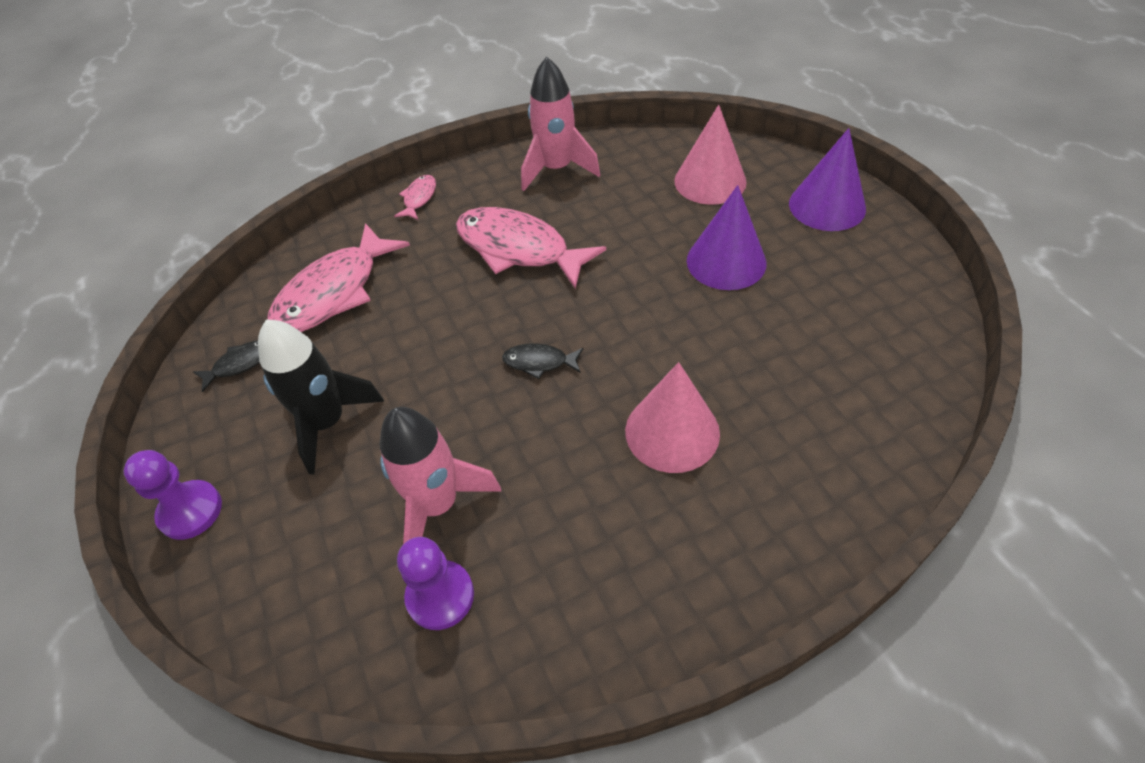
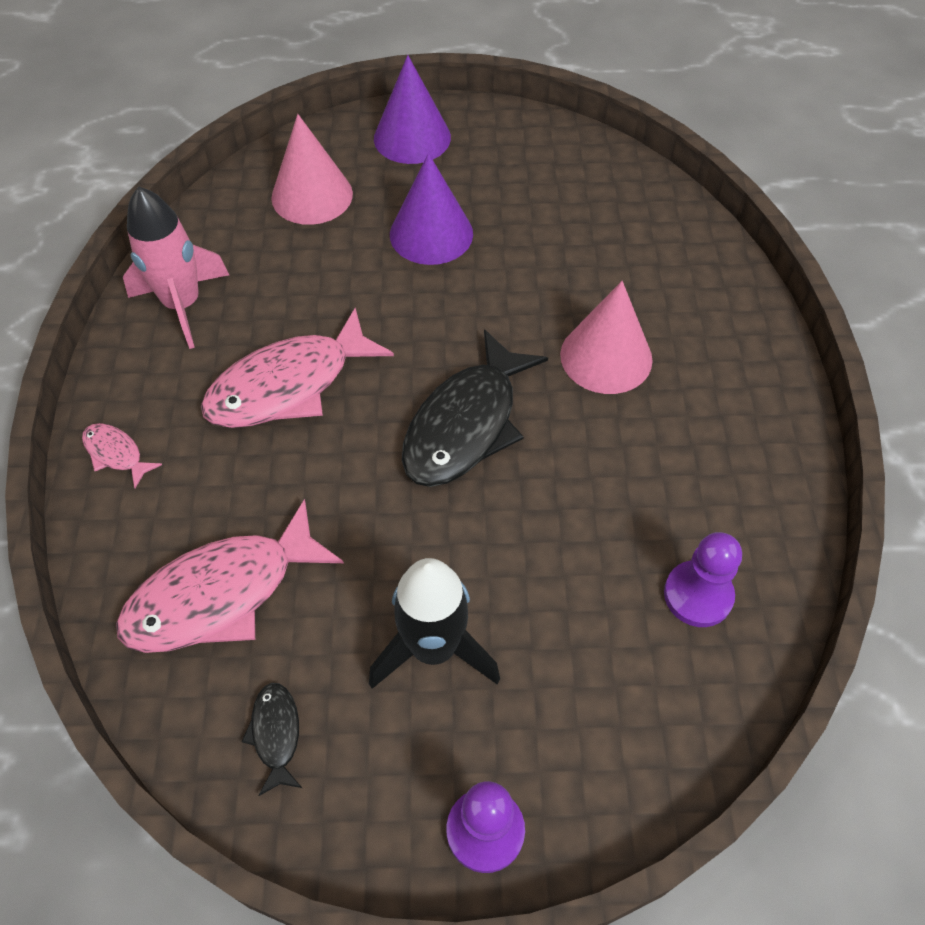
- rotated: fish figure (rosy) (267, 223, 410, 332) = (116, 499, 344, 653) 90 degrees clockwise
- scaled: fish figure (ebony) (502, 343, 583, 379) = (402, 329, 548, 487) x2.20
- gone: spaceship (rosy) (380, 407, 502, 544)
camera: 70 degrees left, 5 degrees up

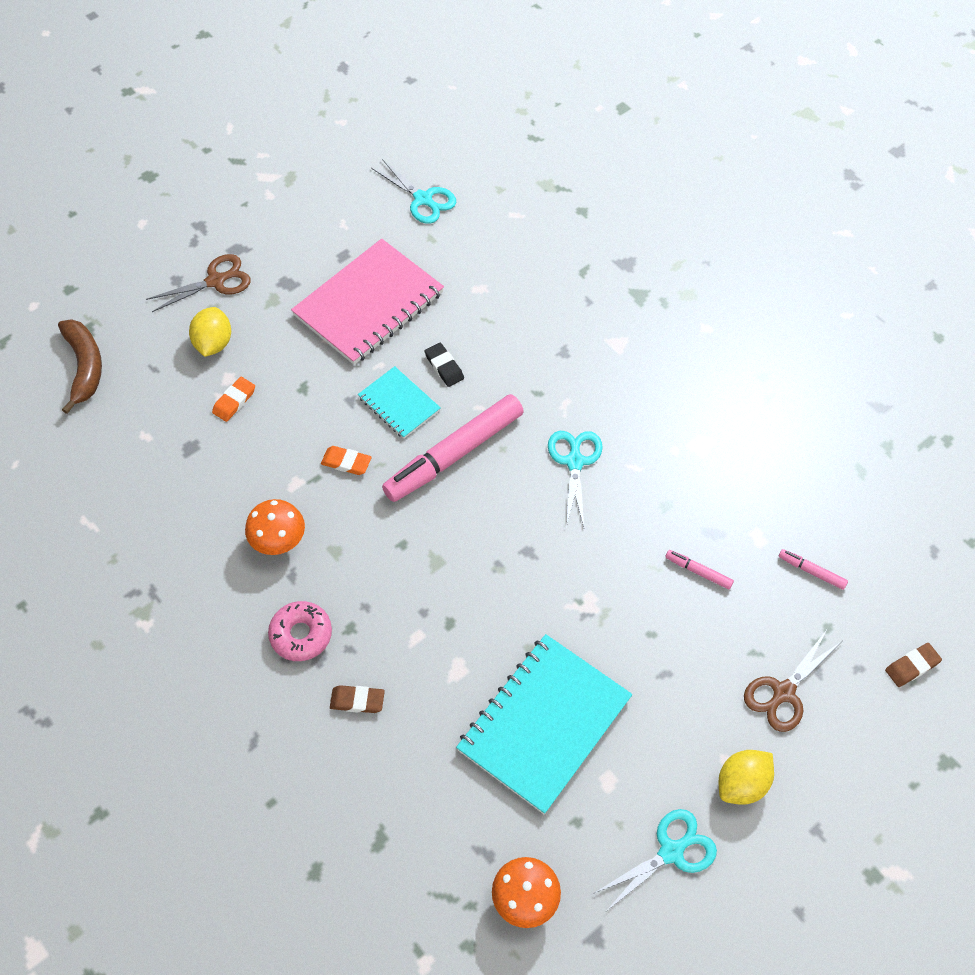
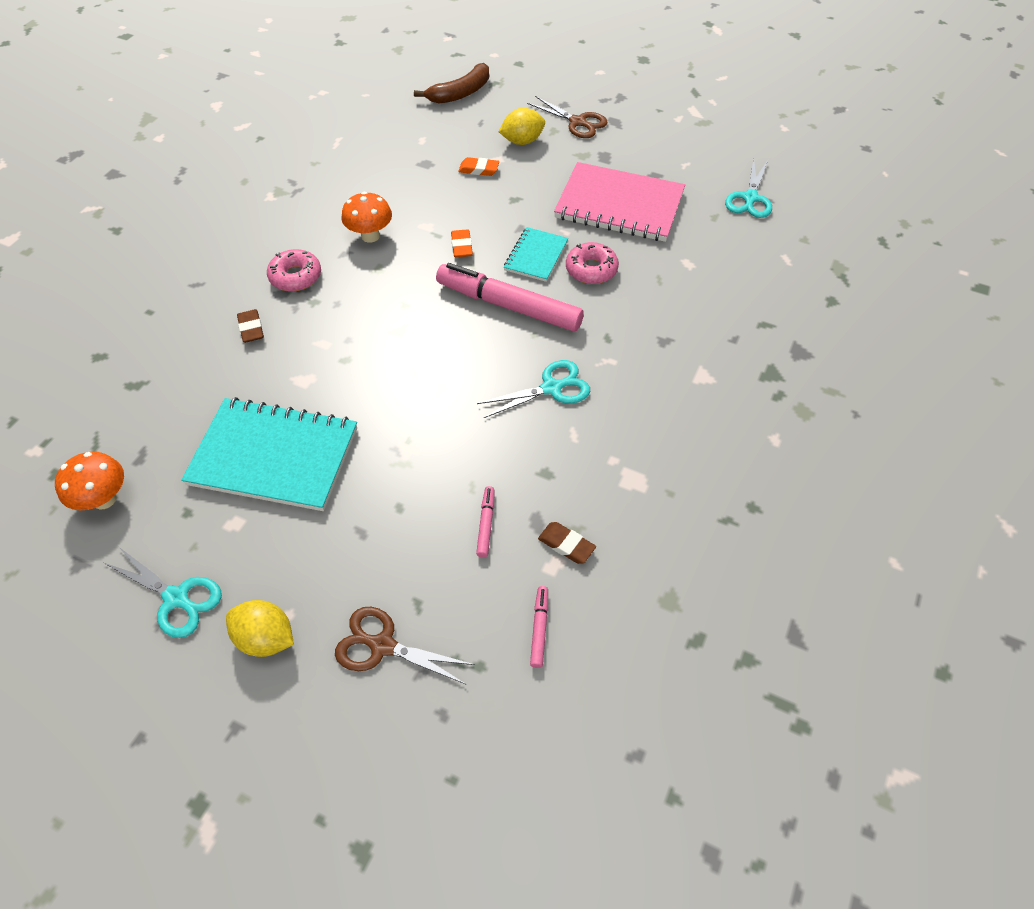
- shifted: eraser (brown) (885, 643, 942, 687) to (538, 522, 596, 564)
- swapped: eraser (ebony) (425, 343, 464, 387) to glazed donut (rosy) (566, 242, 619, 284)
camera: 65 degrees right, 5 degrees down

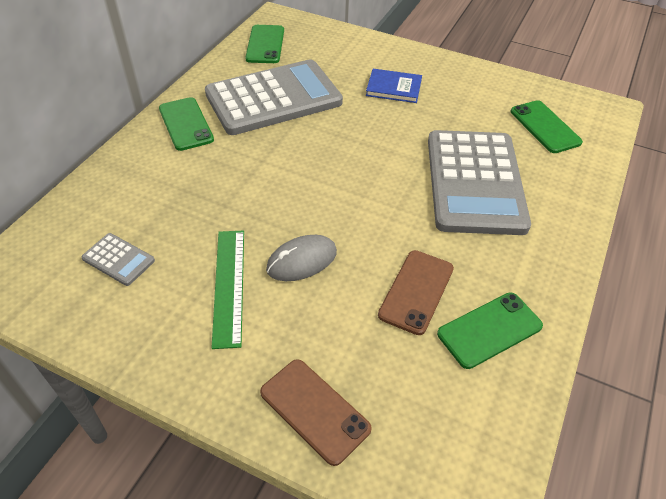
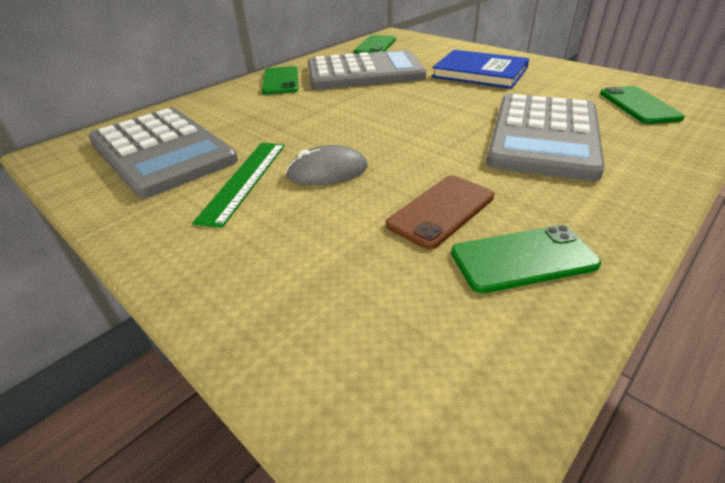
- scaled: calculator (grey) (82, 233, 155, 286) = (89, 108, 238, 198) x2.47
- scaled: hardback (royal blue) (366, 69, 422, 103) = (432, 50, 529, 89) x1.62
- gone: mobile phone (brown) (260, 359, 372, 466)
camera: 20 degrees right, 10 degrees down

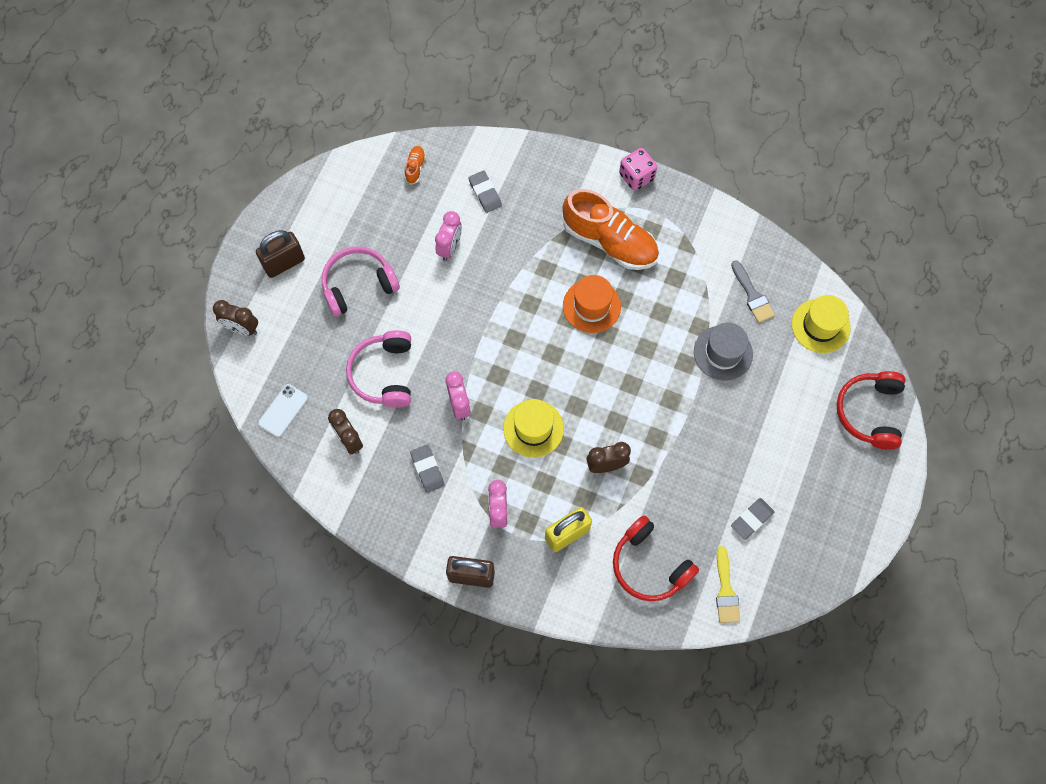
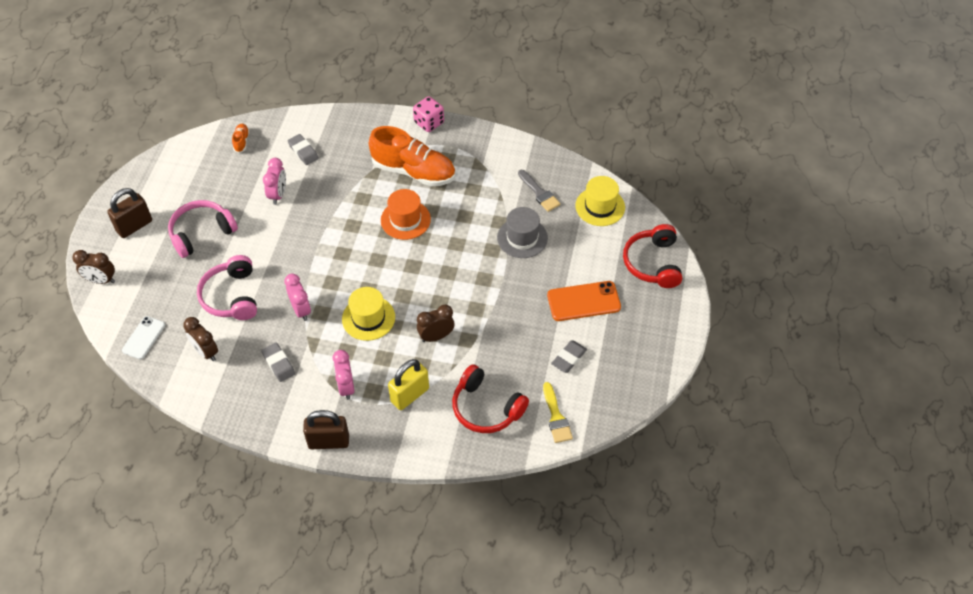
- new: mobile phone (orange) (547, 281, 621, 321)
camera: 10 degrees left, 15 degrees down

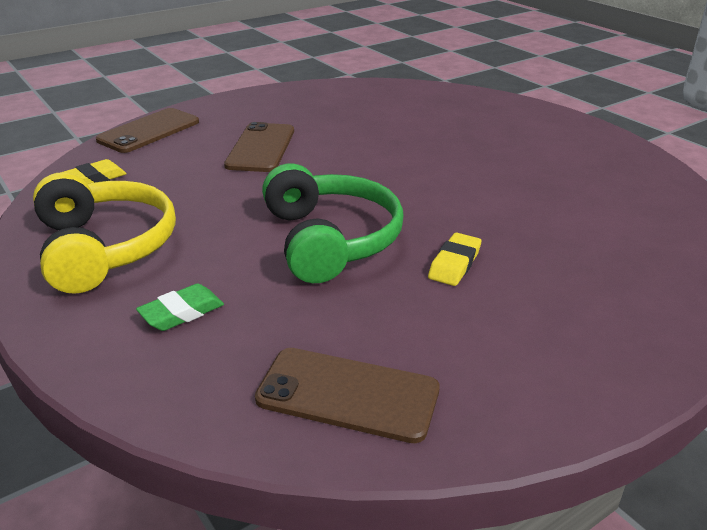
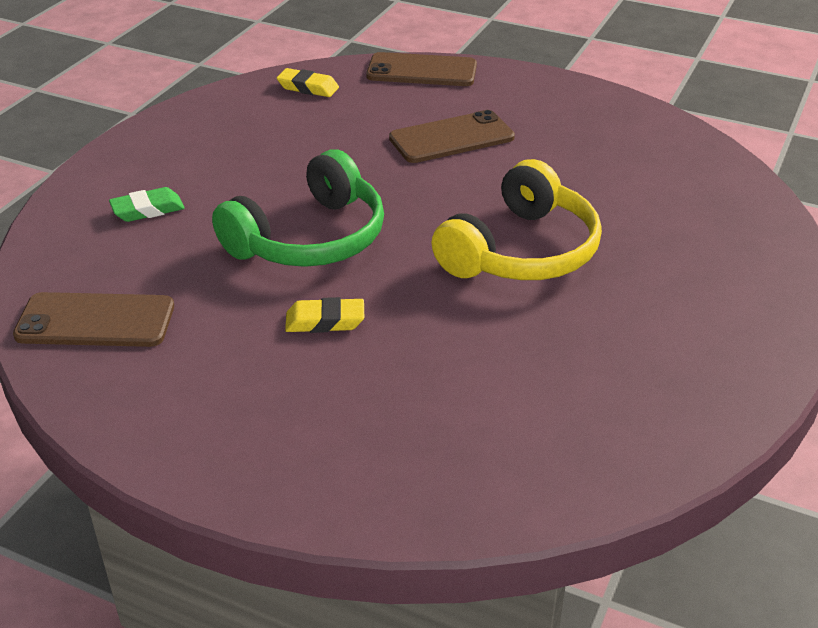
- rotated: mobile phone (brown) (255, 348, 440, 443) = (13, 292, 174, 347) 75 degrees counterclockwise
- rotated: eraser (leaf-green) (136, 284, 224, 331) = (109, 187, 185, 222) 45 degrees counterclockwise
- shifted: headphones (bright yellow) (33, 172, 176, 294) to (432, 159, 602, 280)
camera: 60 degrees right, 5 degrees up

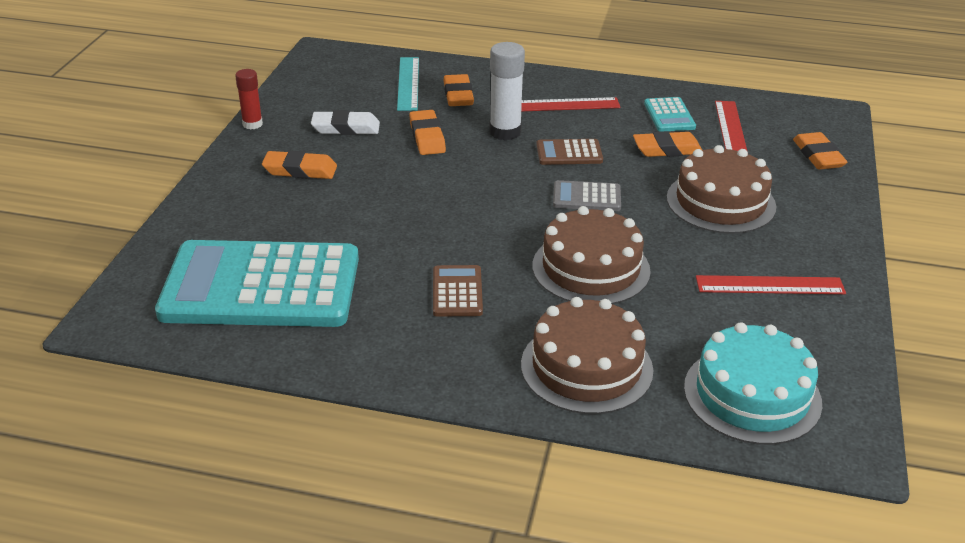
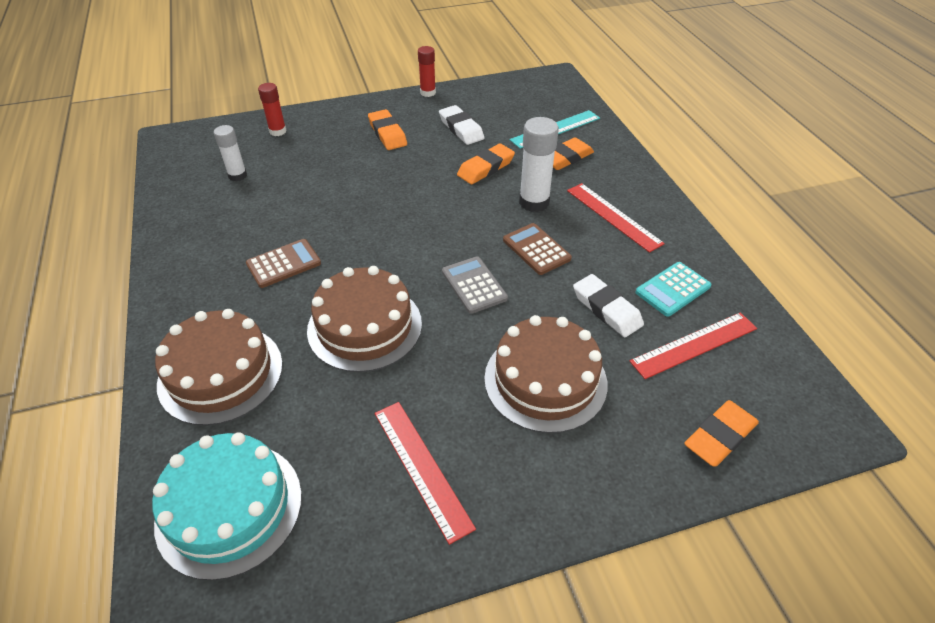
- swapped: calculator (turquoise) (155, 240, 359, 327) to glue stick (white) (214, 125, 247, 182)
- new: glue stick (crimson) (258, 83, 287, 136)
- repainted: eraser (orange) (633, 131, 702, 157) to eraser (white) (573, 274, 644, 337)
camera: 60 degrees right, 10 degrees up

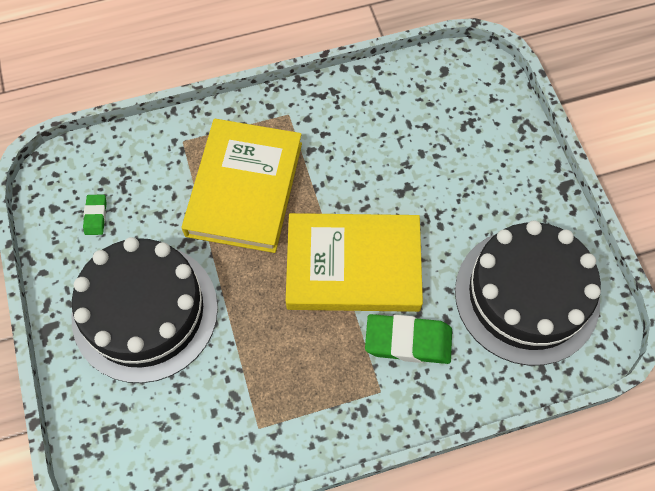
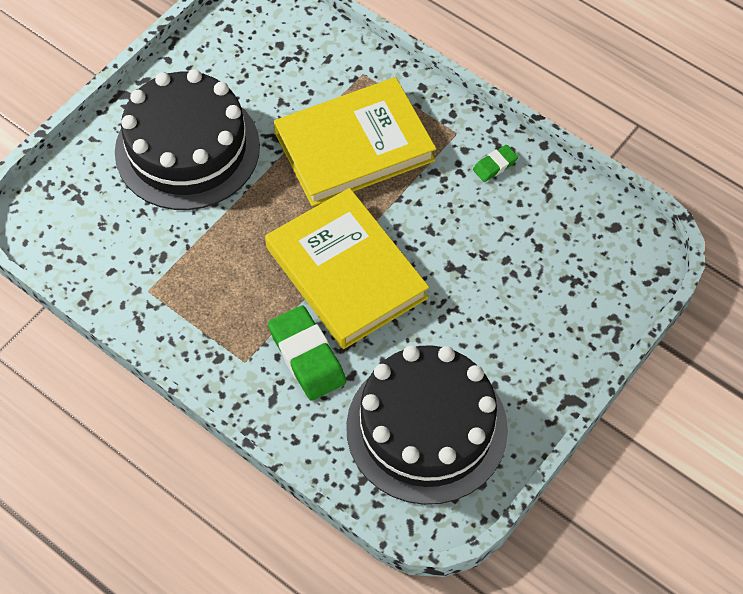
- shifted: eraser (leaf-green) (83, 195, 107, 235) to (473, 145, 518, 182)
camera: 55 degrees right, 5 degrees down

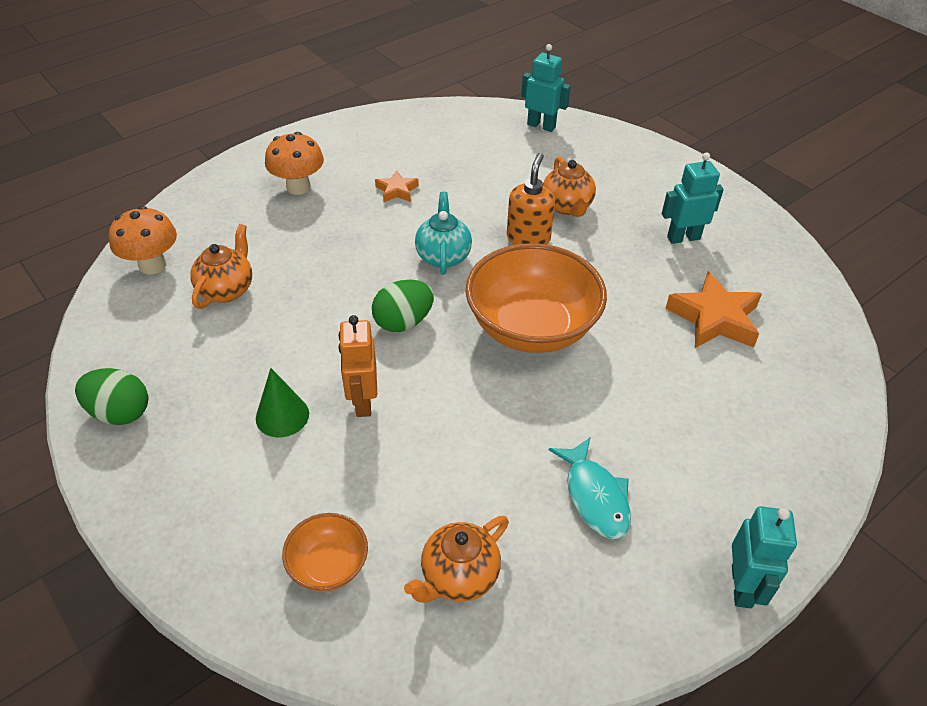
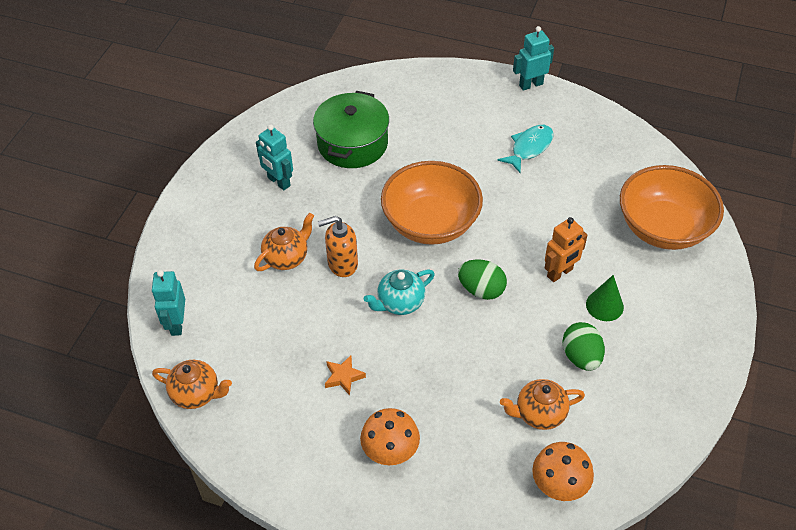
- shifted: teapot (orange) (404, 516, 509, 603) to (152, 360, 232, 409)
- swapped: five-pointed star (orange) (665, 271, 762, 348) to stockpot (leaf-green) (313, 91, 389, 168)
- shifted: egg shape (leaf-green) (75, 368, 148, 425) to (562, 322, 605, 371)
- scaled: serving bowl (orange) (282, 513, 368, 591) = (620, 165, 724, 250) x2.07
camera: 120 degrees left, 5 degrees up

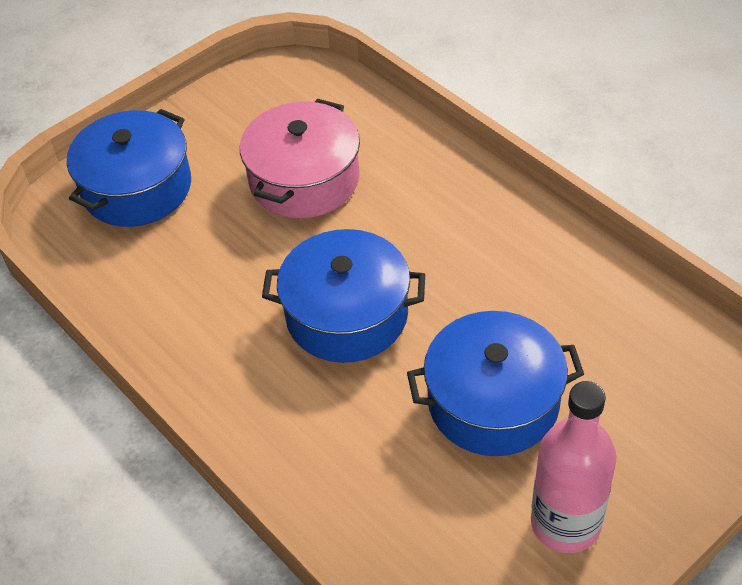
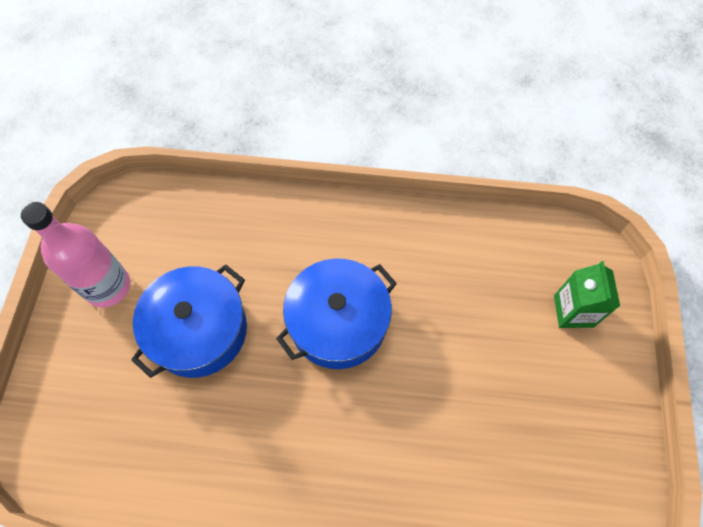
- swapped: stockpot (royal blue) (67, 109, 191, 227) to carton (leaf-green) (554, 261, 620, 328)
- gone: stockpot (rosy) (240, 99, 360, 218)
camera: 135 degrees right, 15 degrees up

